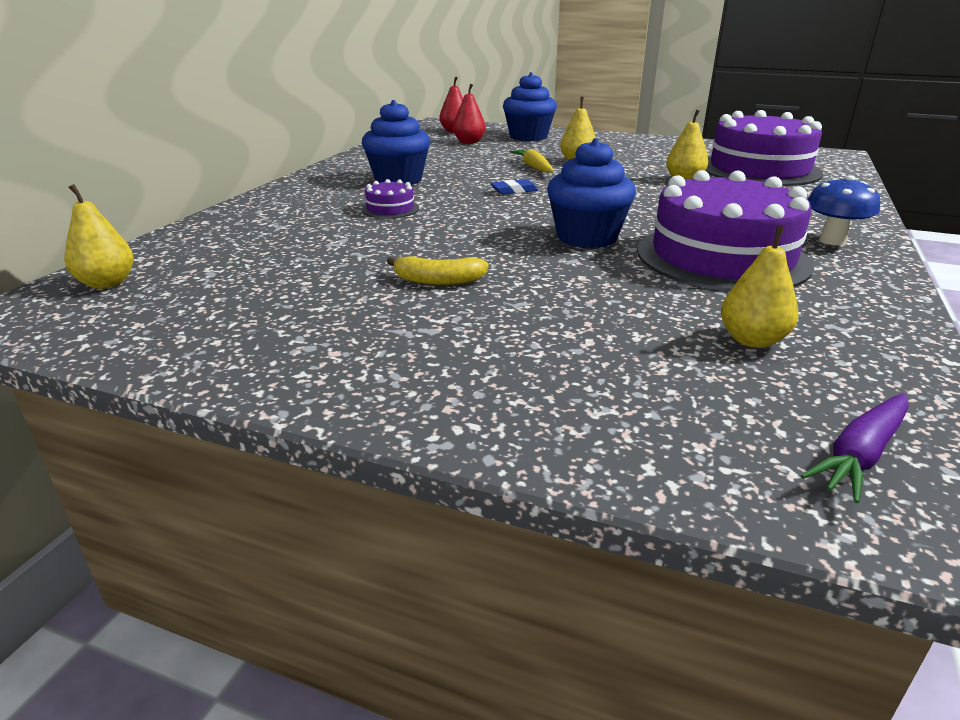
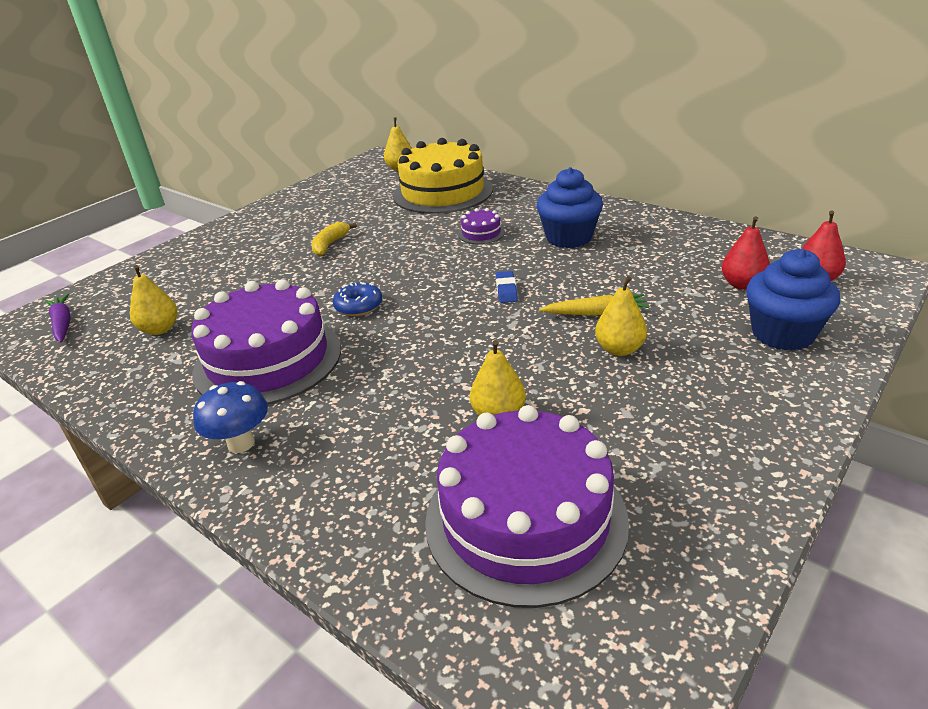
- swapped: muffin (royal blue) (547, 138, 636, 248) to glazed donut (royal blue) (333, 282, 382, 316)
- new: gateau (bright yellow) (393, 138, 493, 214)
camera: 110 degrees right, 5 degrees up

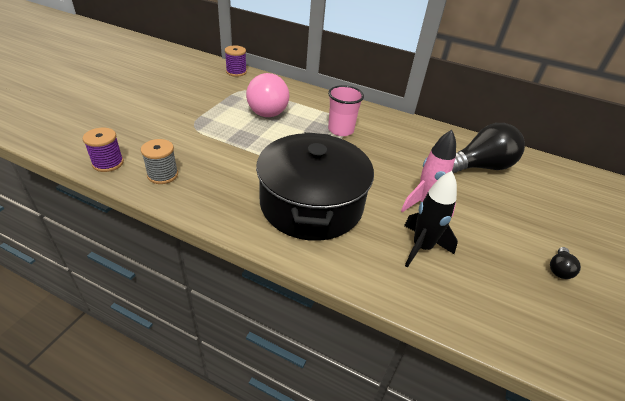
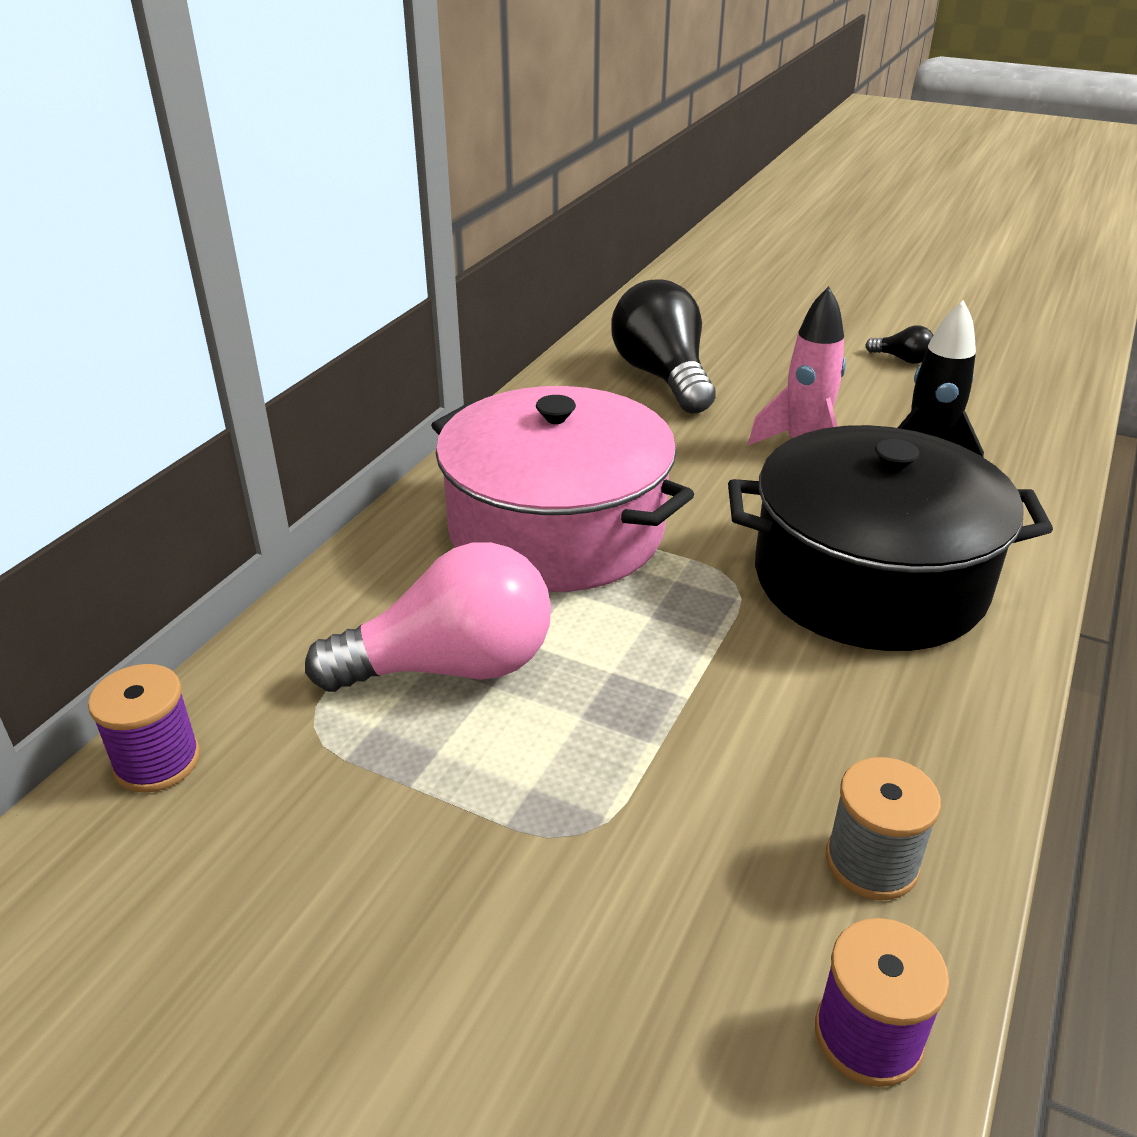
- swapped: cup (rosy) (328, 85, 364, 136) to stockpot (rosy) (431, 386, 694, 592)
camera: 85 degrees left, 5 degrees down

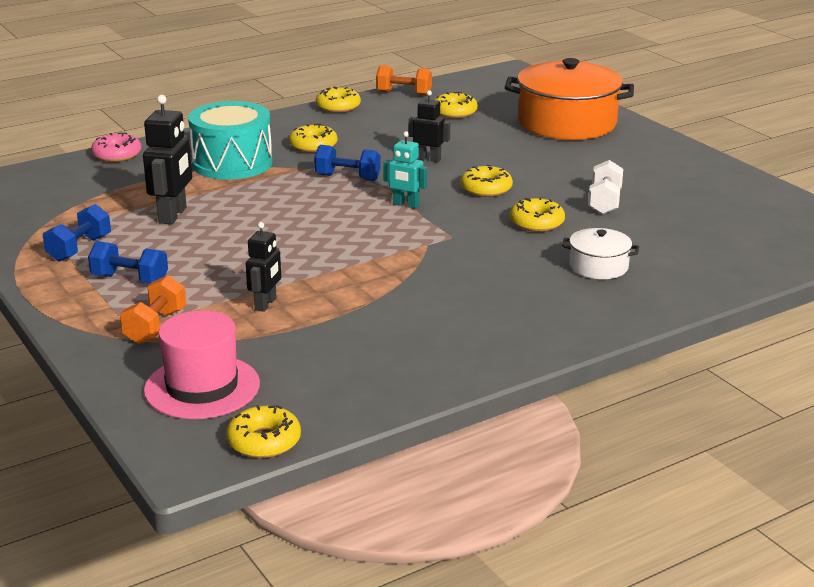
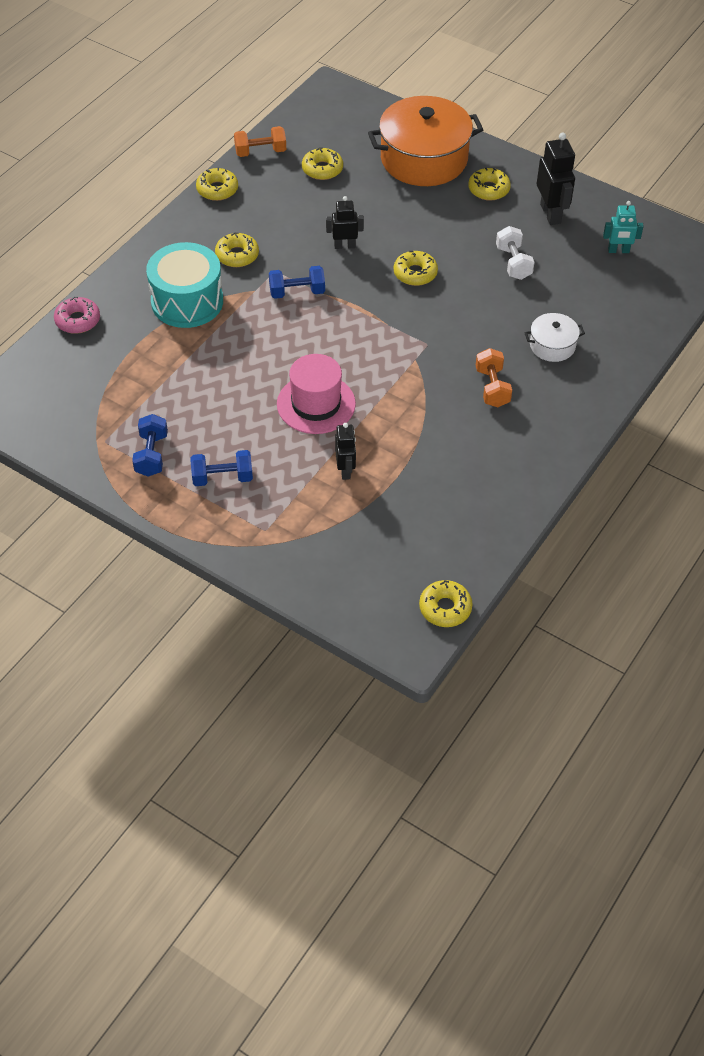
- shifted: tall hat (rosy) (144, 310, 260, 419) to (277, 354, 356, 434)
- shifted: glazed donut (bright yellow) (510, 197, 565, 232) to (468, 168, 511, 201)
- shifted: hand weight (orange) (120, 275, 186, 344) to (476, 348, 512, 407)
- shifted: toy robot (ebony) (143, 95, 192, 224) to (537, 133, 575, 225)
- shifted: toy robot (turquoise) (383, 131, 427, 209) to (603, 201, 644, 253)
camera: 25 degrees left, 25 degrees up

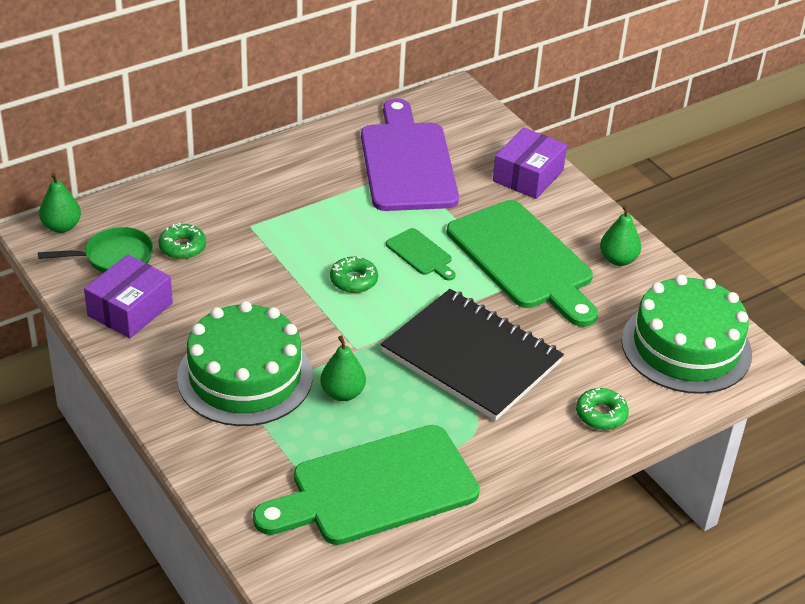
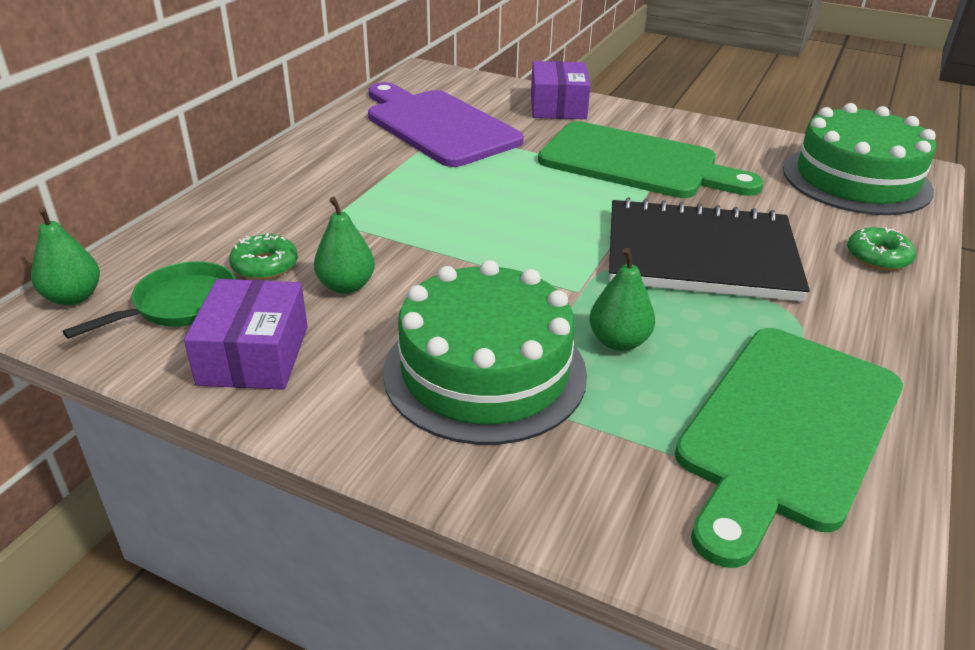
- shifted: pear fruit (leaf-green) (600, 205, 641, 266) to (314, 196, 375, 294)
- gone: glazed donut (leaf-green) (330, 256, 378, 293)
- gone: bread board (leaf-green) (386, 228, 456, 281)
camera: 30 degrees left, 5 degrees down

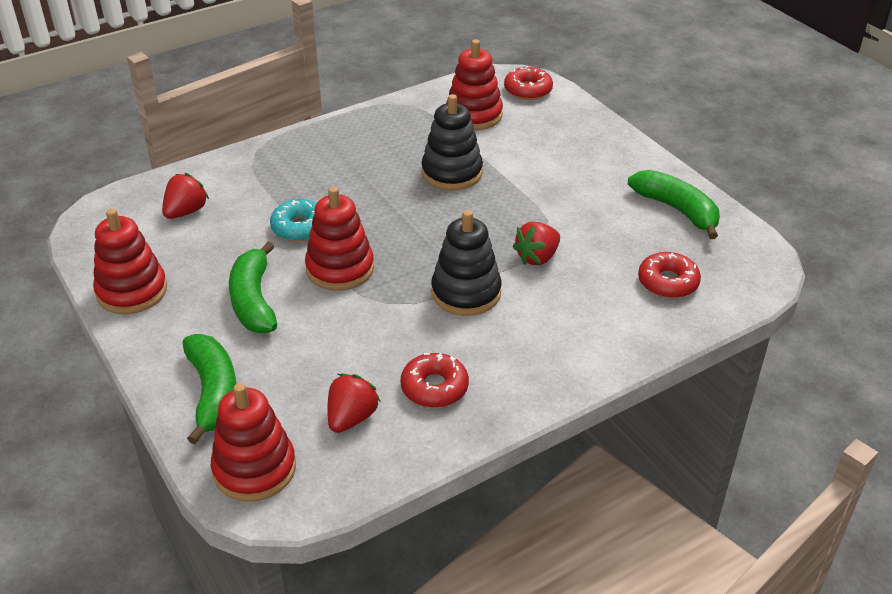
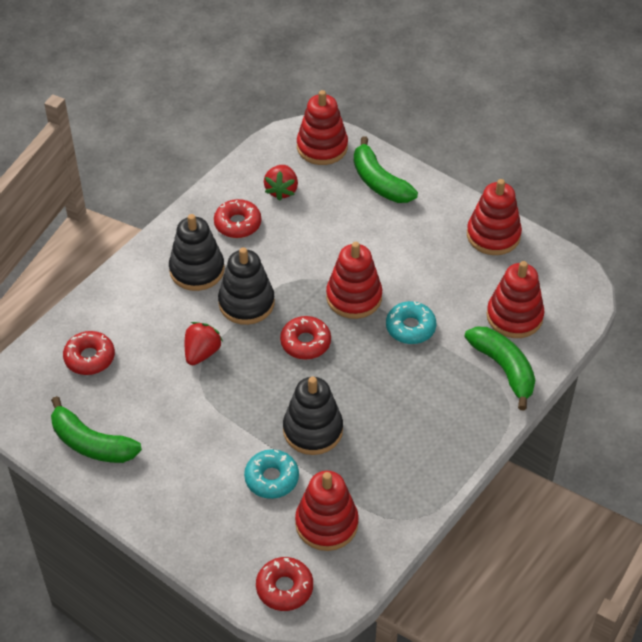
- new: stacking rings (ebony) (169, 214, 225, 291)
- new: glazed donut (turquoise) (244, 449, 299, 499)
- new: glazed donut (crimson) (280, 316, 331, 359)
- shifted: banana fruit (leaf-green) (229, 241, 277, 333) to (464, 327, 535, 411)
- swapped: berry (crimson) (162, 173, 209, 219) to stacking rings (crimson) (487, 261, 545, 338)
camera: 160 degrees right, 10 degrees up

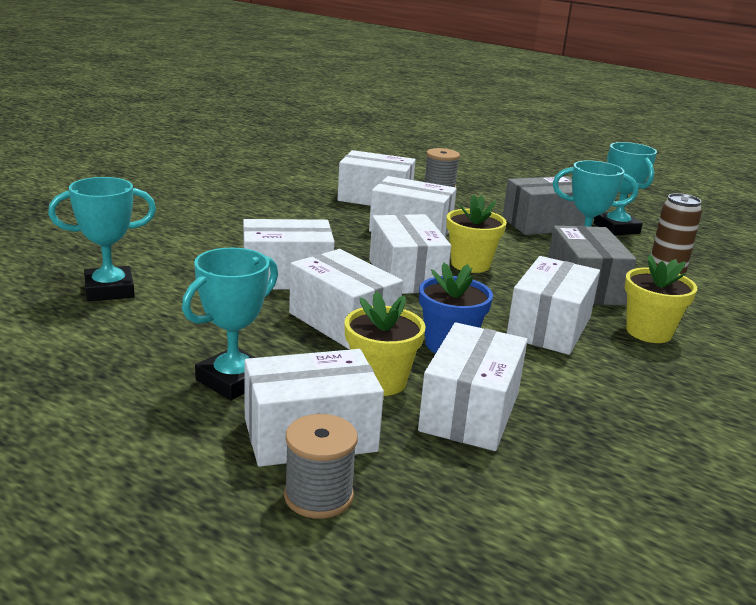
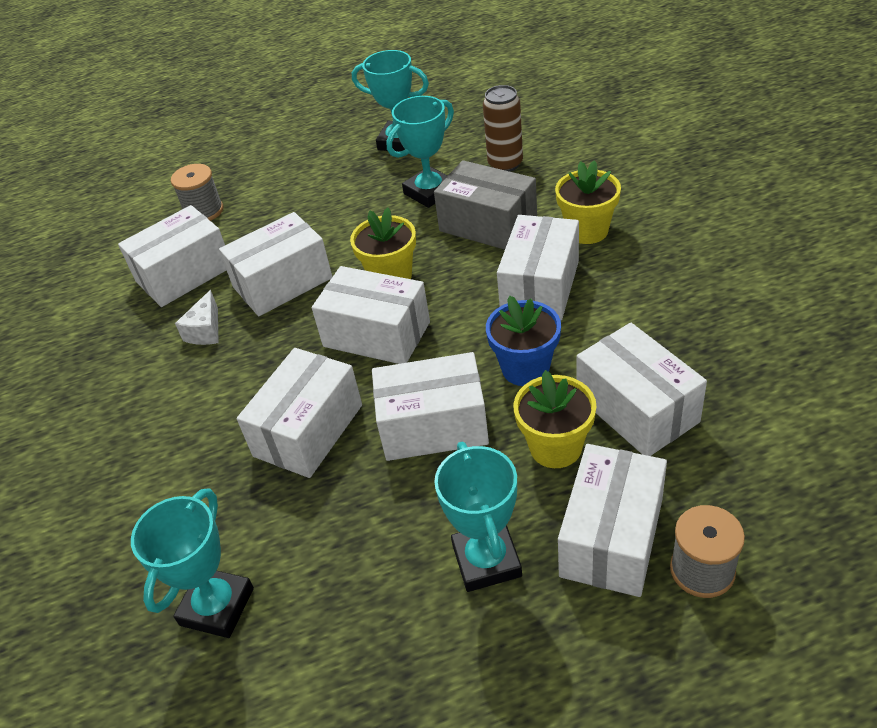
- new: cheese wedge (white) (175, 290, 218, 345)
- rotated: box (white) (507, 256, 600, 355) = (497, 215, 579, 320) 45 degrees clockwise
- gone: box (grey) (502, 176, 585, 235)
camera: 45 degrees left, 20 degrees up

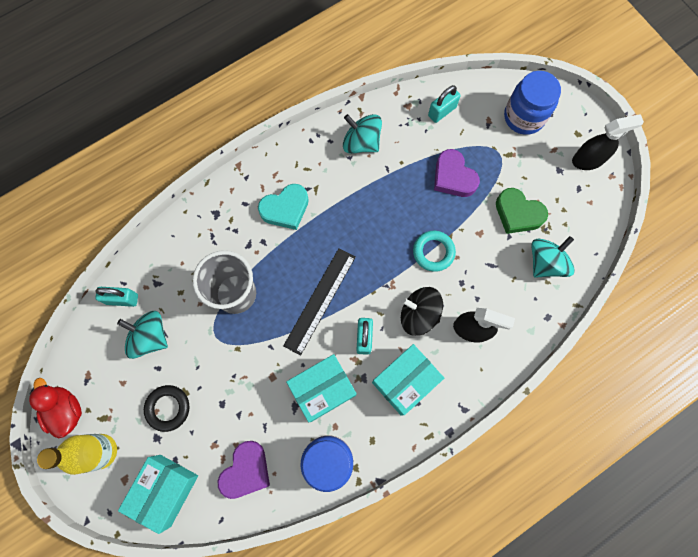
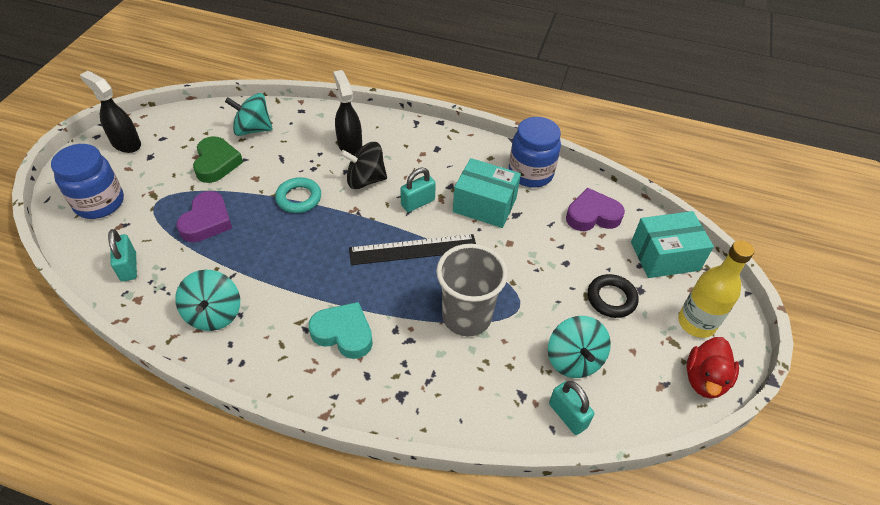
- rotated: lock (turquoise) (428, 85, 461, 123) = (108, 229, 137, 282) 60 degrees clockwise
- rotated: spinning top (ebony) (401, 287, 443, 336) = (340, 142, 387, 189) 105 degrees clockwise
- gone: box (turquoise) (372, 344, 444, 415)
camera: 130 degrees left, 25 degrees down

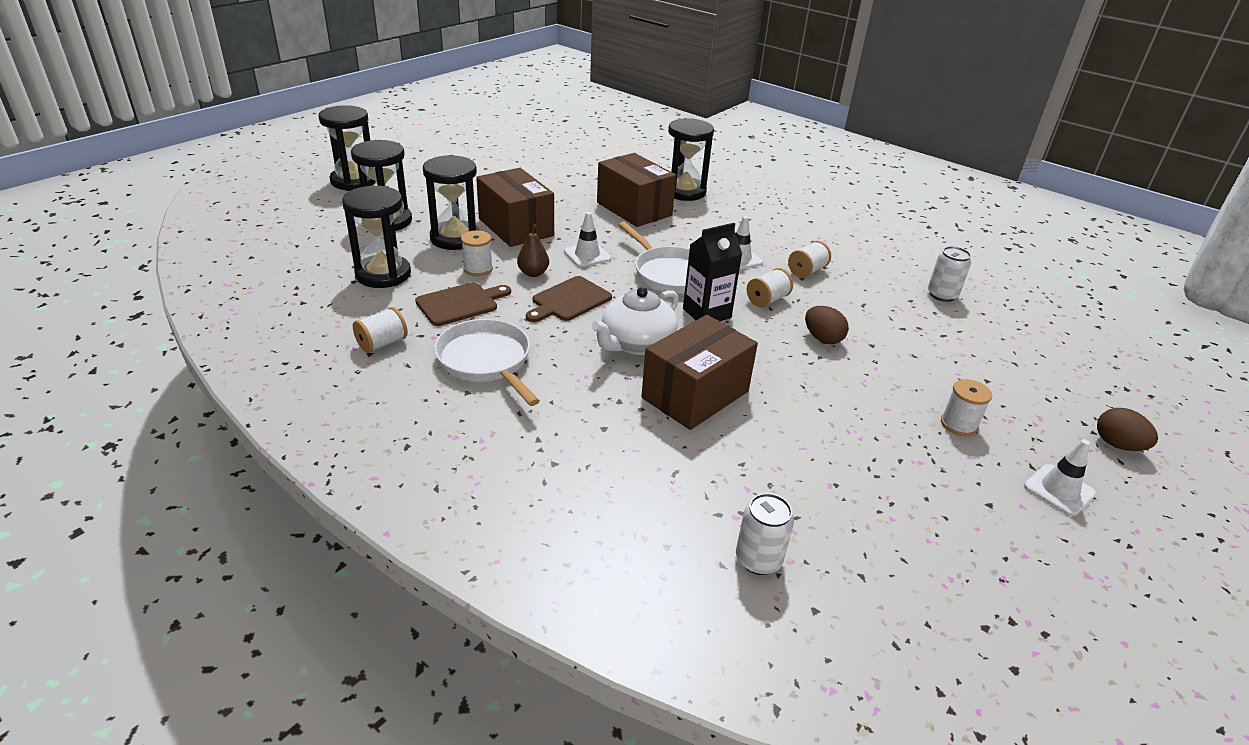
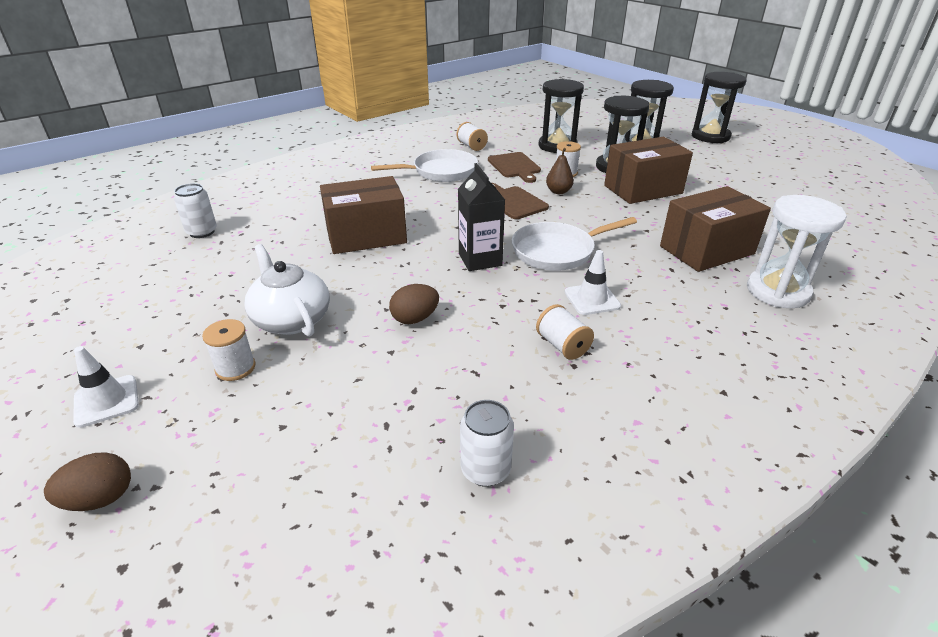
- shifted: teapot (white) (592, 287, 679, 355) to (244, 244, 330, 337)
- rotated: box (brown) (641, 315, 758, 430) = (320, 176, 407, 254) 75 degrees counterclockwise
- repainted: sandglass (ebony) (668, 118, 714, 201) to sandglass (white) (747, 195, 847, 308)
- gone: road cone (white) (564, 212, 611, 267)
- gone: bobbin (white) (747, 268, 793, 307)
camera: 105 degrees right, 0 degrees up

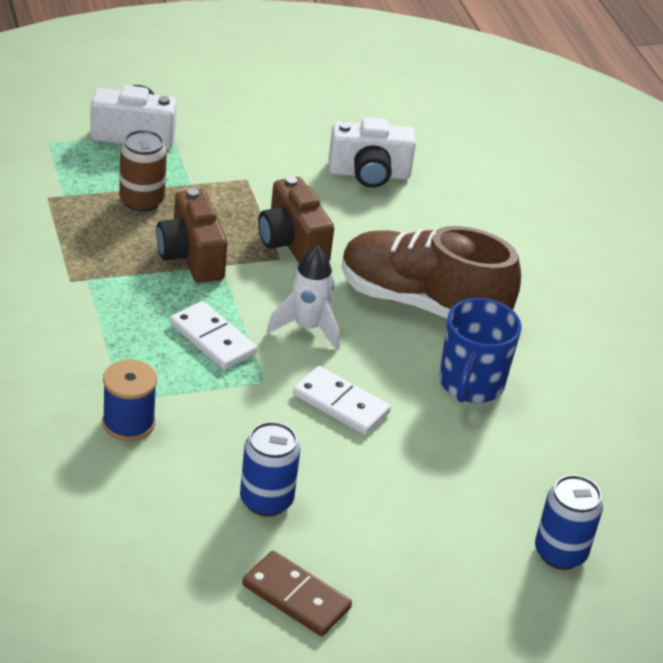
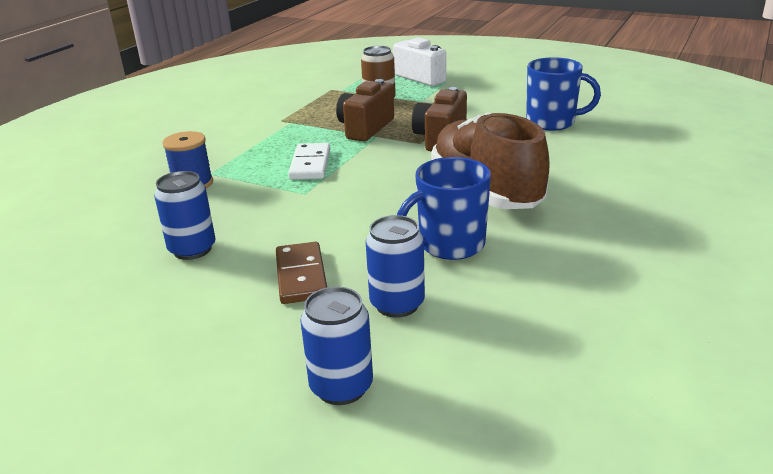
- shifted: domino piece (brown) (242, 551, 352, 636) to (276, 242, 327, 304)
- new: tin (royal blue) (366, 215, 425, 318)
- swapped: photo camera (white) (329, 118, 416, 188) to coffee mug (royal blue) (526, 57, 601, 131)
- gone: spaceship (white) (266, 246, 340, 350)
- gone: domino piece (white) (293, 366, 391, 435)
camera: 50 degrees right, 10 degrees down

